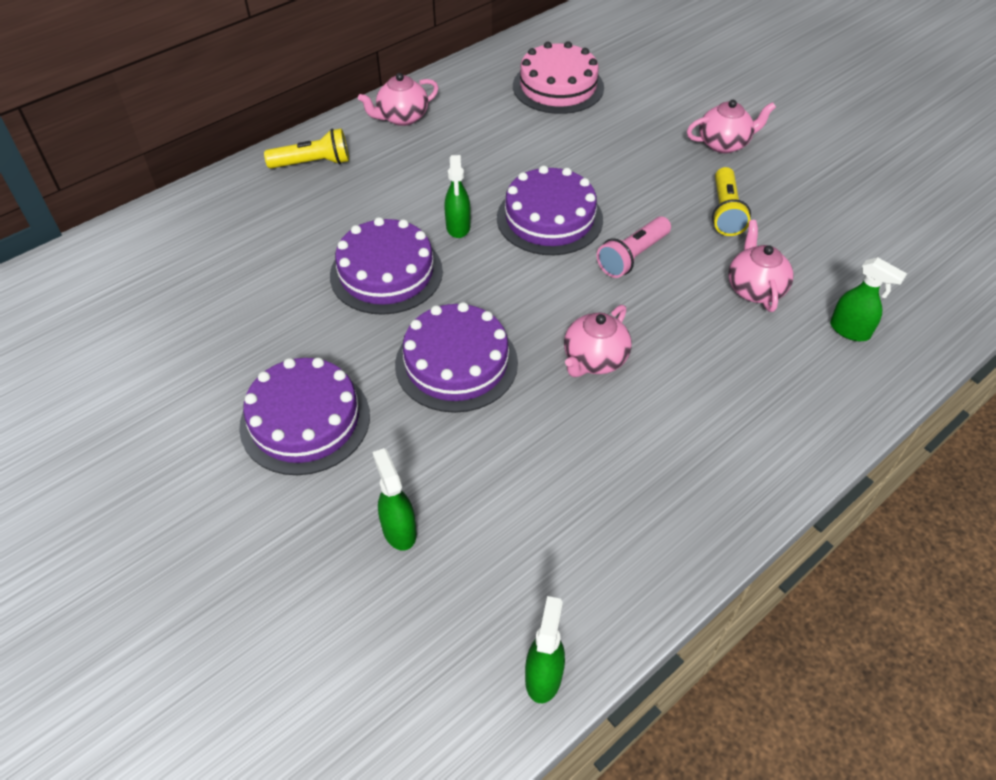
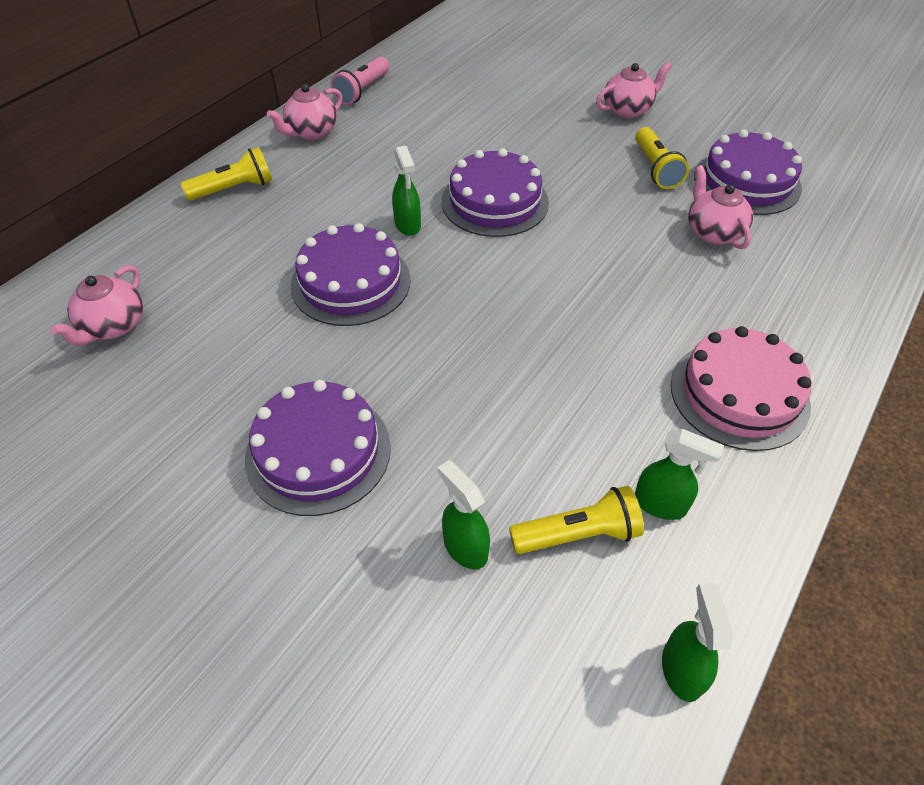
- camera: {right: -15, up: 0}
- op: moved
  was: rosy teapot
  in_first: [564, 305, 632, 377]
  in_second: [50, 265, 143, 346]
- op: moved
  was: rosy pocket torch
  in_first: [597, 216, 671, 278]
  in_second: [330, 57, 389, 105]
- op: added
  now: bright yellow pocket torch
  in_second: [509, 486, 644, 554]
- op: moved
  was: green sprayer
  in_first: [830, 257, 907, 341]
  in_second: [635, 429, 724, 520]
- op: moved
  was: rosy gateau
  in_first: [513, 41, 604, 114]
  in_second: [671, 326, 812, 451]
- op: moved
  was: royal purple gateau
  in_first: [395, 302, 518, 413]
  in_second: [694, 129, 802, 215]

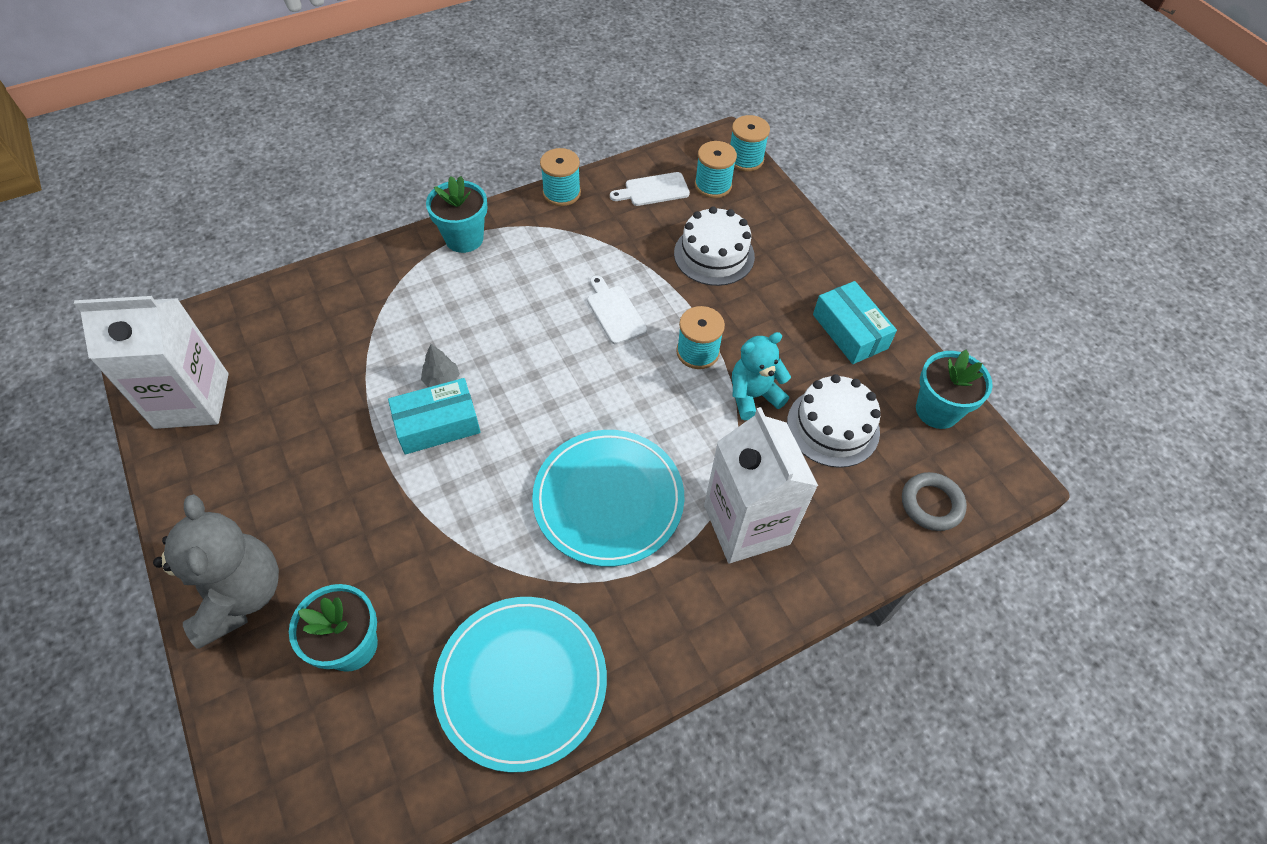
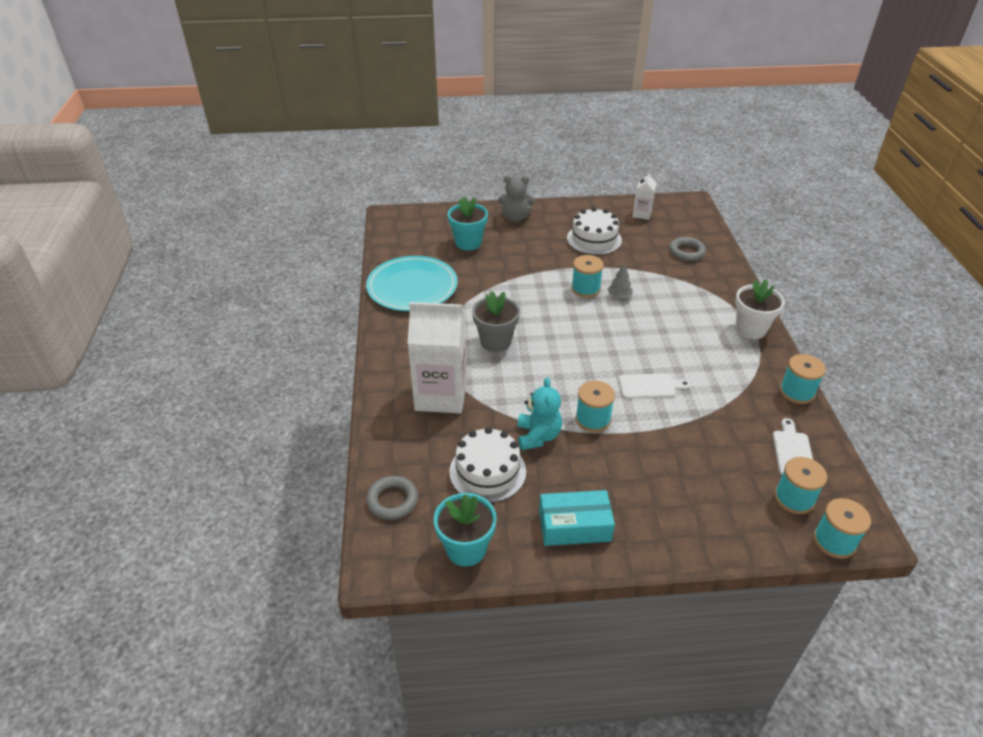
- camera: {right: 115, up: -15}
- op: replaced
  was: aqua plate
  now: gray plant pot
  in_first: [532, 430, 684, 567]
  in_second: [472, 291, 520, 352]
- op: resized
  was: gray stuffed bear
  in_first: [153, 494, 279, 649]
  in_second: [498, 175, 535, 222]
  ratio: 0.65
- op: moved
  was: white gateau
  in_first: [674, 206, 755, 286]
  in_second: [567, 207, 622, 255]
- op: replaced
  was: aqua package
  now: aqua spool
  in_first: [388, 378, 481, 454]
  in_second: [571, 255, 604, 298]
- op: resized
  was: white carton
  in_first: [74, 296, 229, 429]
  in_second: [632, 172, 657, 220]
  ratio: 0.48
- op: added
  now: gray ring
  in_second: [669, 237, 706, 261]
- op: recoloured
  was: aqua plant pot
  now: white plant pot
  in_first: [426, 176, 487, 253]
  in_second: [735, 279, 785, 339]

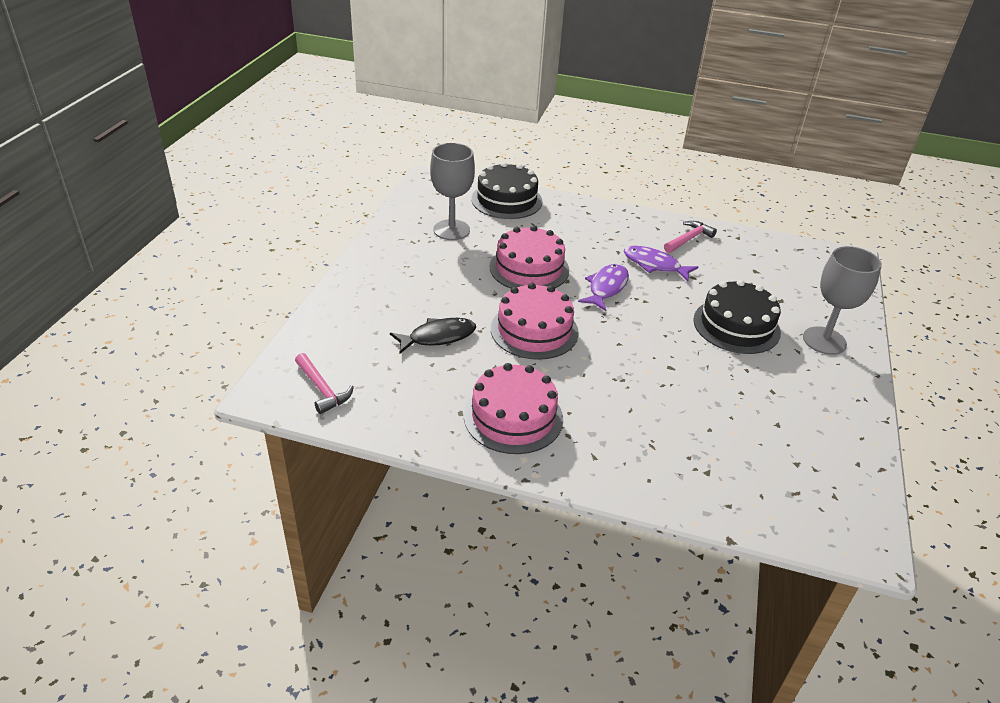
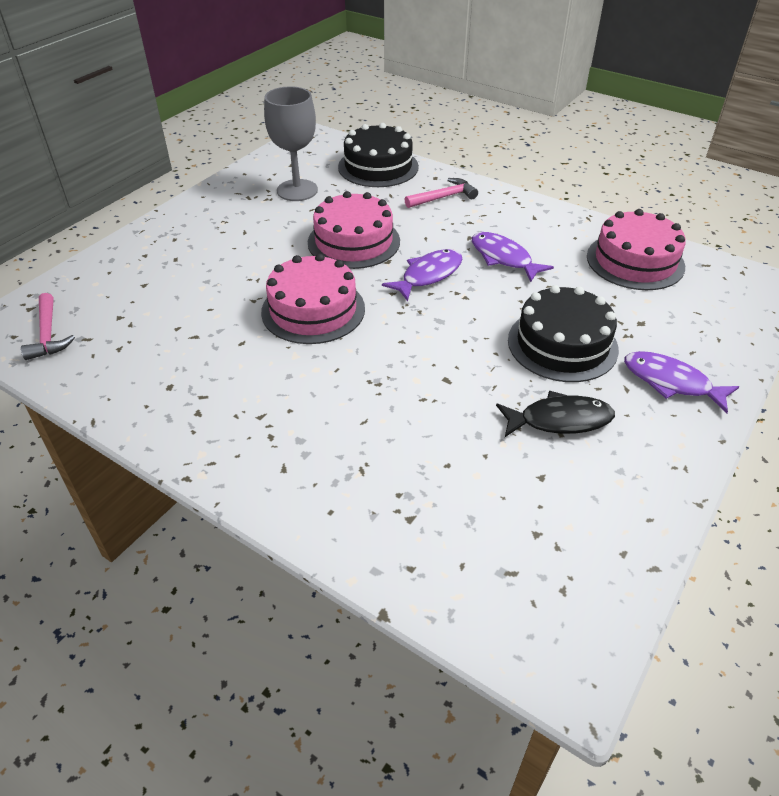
- camera: {right: 20, up: 5}
- op: moved
  was: rosy claw hammer
  in_first: [664, 221, 717, 253]
  in_second: [404, 178, 478, 208]
- op: moved
  was: ebony toy fish
  in_first: [390, 318, 476, 354]
  in_second: [496, 391, 615, 437]
- op: moved
  was: rosy gateau
  in_first: [464, 363, 563, 454]
  in_second: [587, 209, 686, 290]
- op: replaced
  was: gray chalice
  now: royal purple toy fish
  in_first: [803, 246, 882, 355]
  in_second: [624, 351, 739, 413]

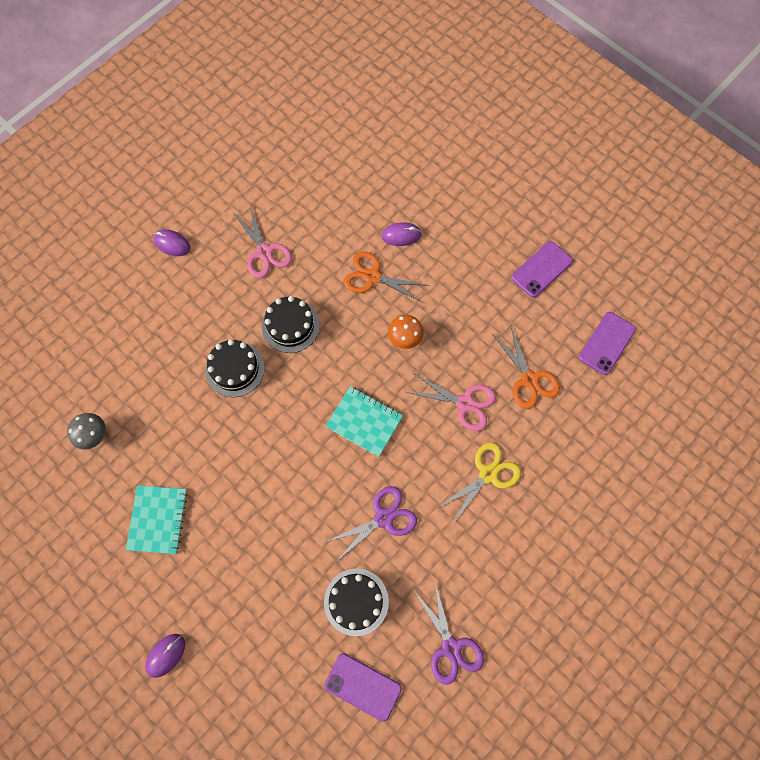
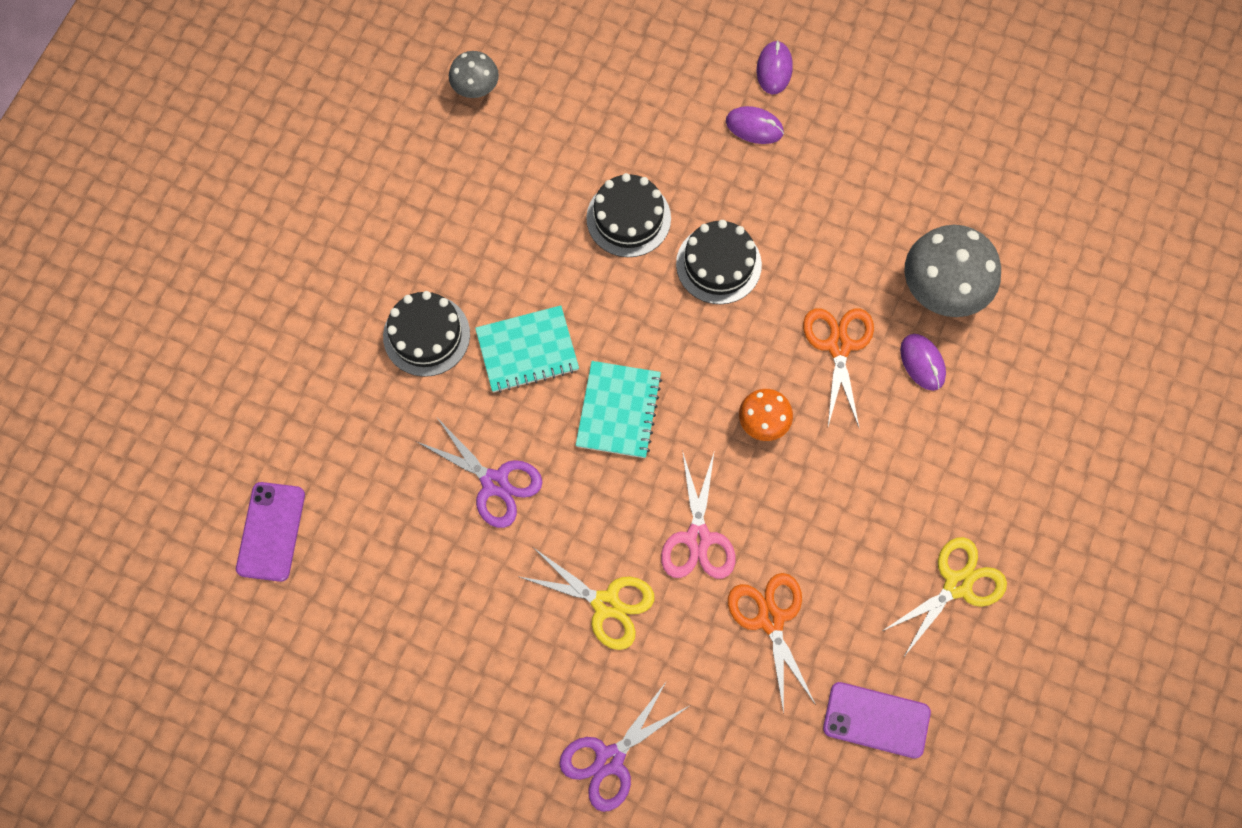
- camera: {right: 70, up: 0}
- op: moved
  was: ebony gateau
  in_first: [324, 568, 389, 636]
  in_second: [383, 291, 470, 377]
- op: moved
  was: aqua notebook
  in_first: [126, 485, 188, 554]
  in_second: [475, 305, 579, 393]
- op: moved
  was: royal purple shears
  in_first: [415, 583, 484, 685]
  in_second: [559, 682, 689, 812]
- op: moved
  was: royal purple mouse
  in_first: [145, 634, 185, 678]
  in_second: [726, 106, 784, 144]
- op: turned
  was: orange-coloured shears
  in_first: [493, 326, 560, 409]
  in_second: [728, 573, 816, 714]
  clockwise: 120
- op: replaced
  was: royal purple mobile phone
  now: bright yellow shears
  in_first: [511, 241, 573, 298]
  in_second: [882, 537, 1007, 658]
- op: added
  now: gray fungus
  in_second: [904, 225, 1001, 317]
- op: removed
  was: rosy shears
  in_first: [232, 205, 292, 278]

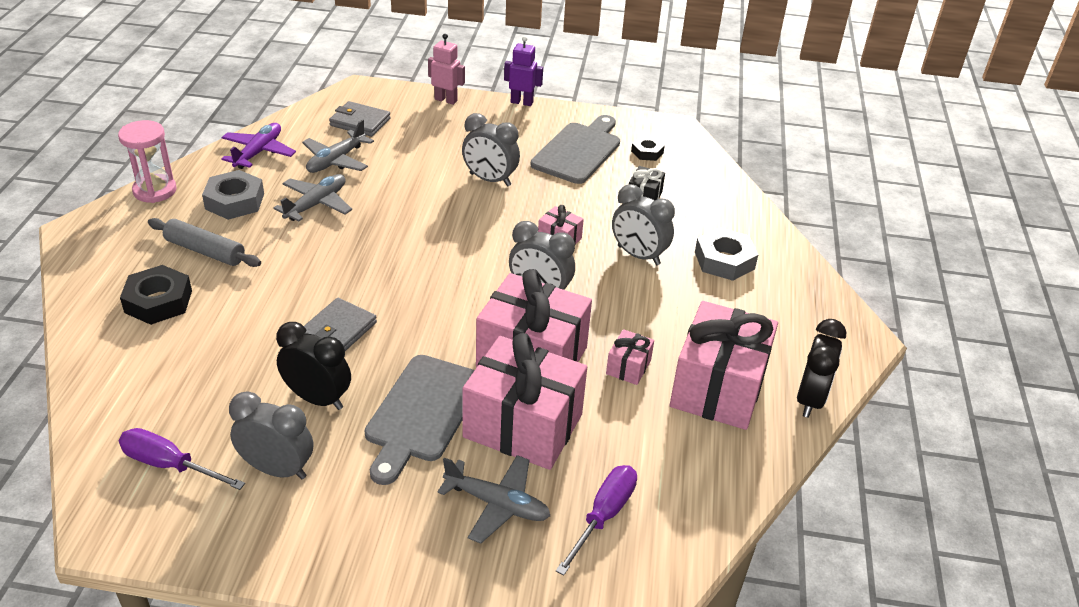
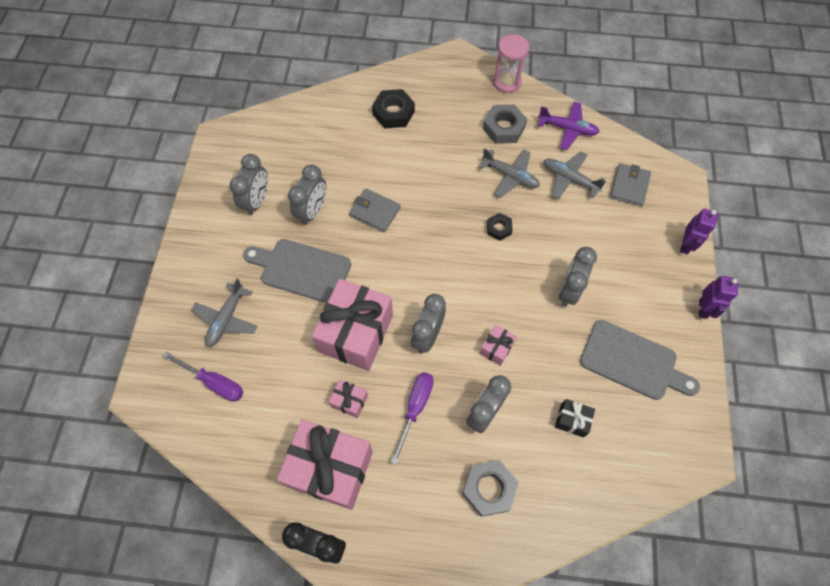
- camera: {right: 90, up: 25}
- op: recoloured
  was: ebony alarm clock
  now: gray alarm clock
  in_first: [276, 322, 351, 410]
  in_second: [288, 165, 327, 225]
- op: moved
  was: royal purple flat screwdriver
  in_first: [119, 428, 245, 490]
  in_second: [391, 372, 434, 464]
- op: moved
  was: ebony hexagon nut
  in_first: [631, 136, 665, 161]
  in_second: [487, 213, 513, 241]
- op: recoloured
  was: rosy robot
  now: royal purple robot
  in_first: [428, 33, 465, 105]
  in_second: [680, 209, 718, 254]
- op: removed
  was: gray dough roller
  in_first: [148, 218, 261, 267]
- op: removed
  was: rosy gift
  in_first: [463, 333, 587, 470]

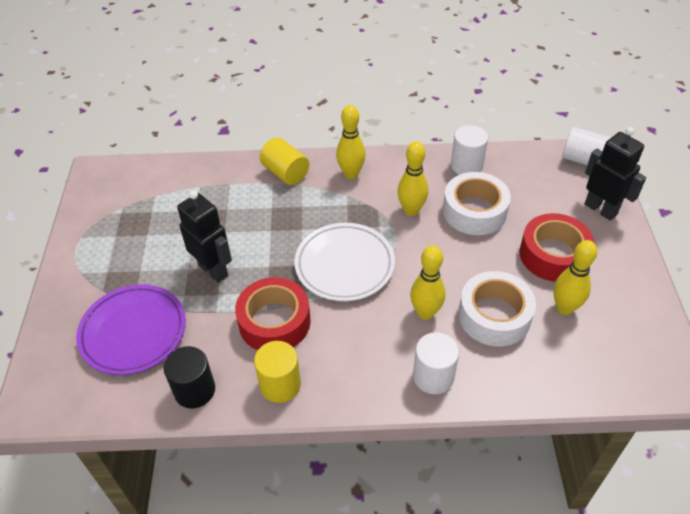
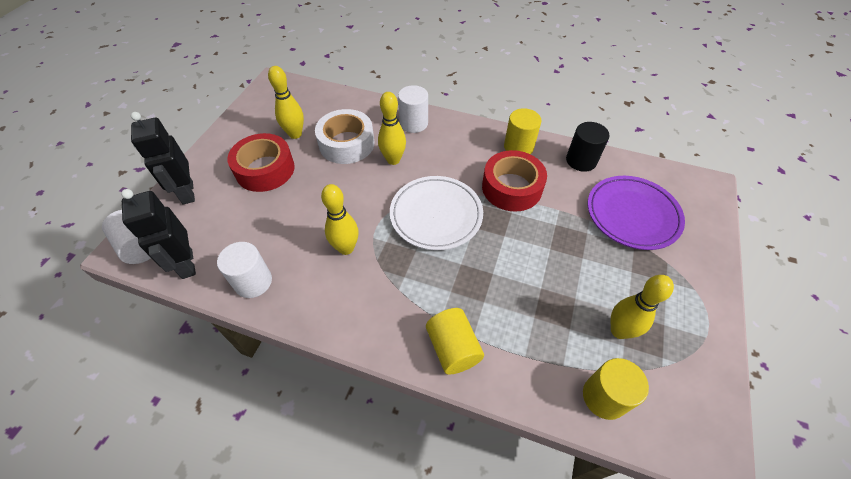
- camera: {right: -160, up: 5}
- op: moved
  was: ebony robot
  in_first: [177, 190, 232, 283]
  in_second: [121, 189, 196, 279]
- op: added
  now: bright yellow solid cylinder
  in_second: [583, 358, 649, 420]
- op: moved
  was: bright yellow bowling pin
  in_first: [336, 105, 366, 179]
  in_second: [611, 275, 674, 339]
- op: removed
  was: white sticky tape
  in_first: [443, 172, 511, 235]

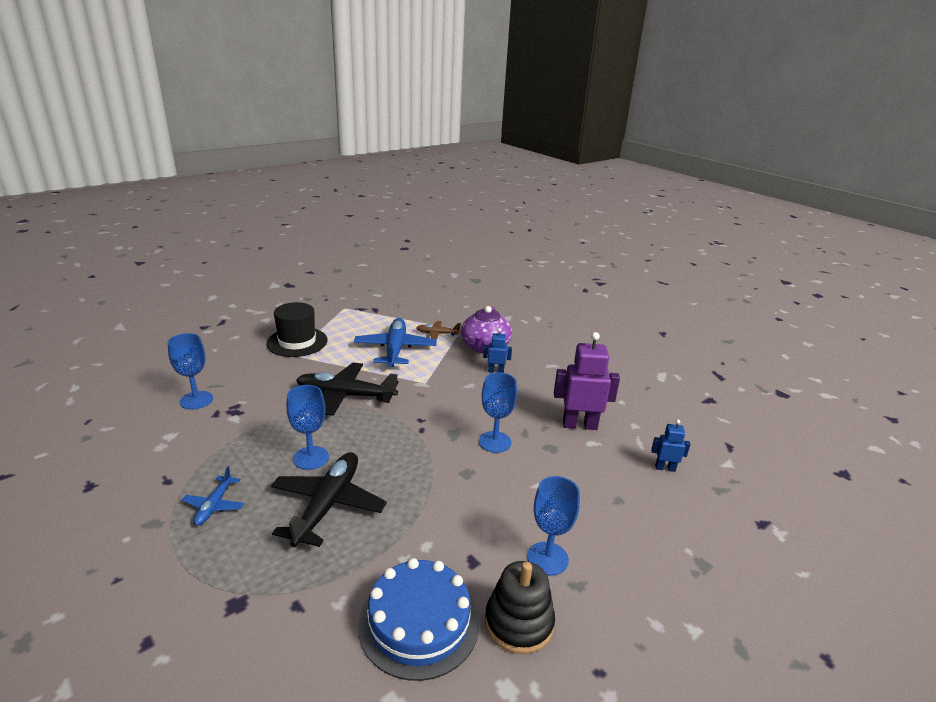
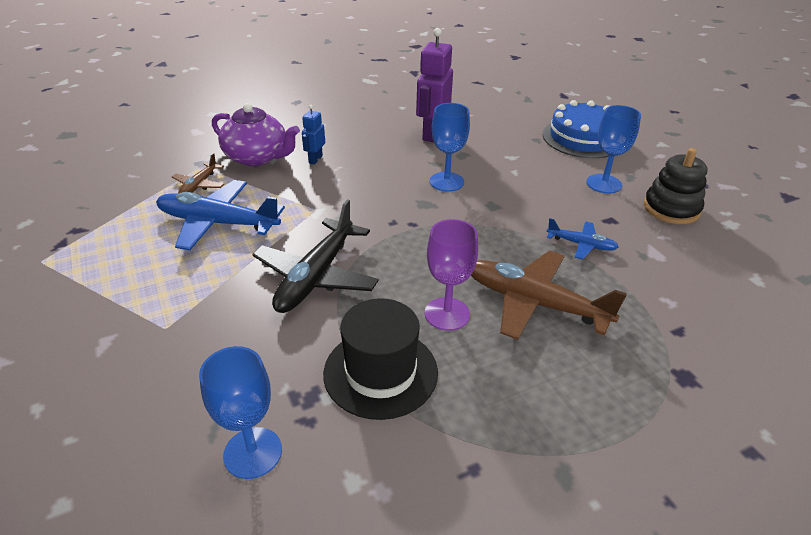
- camera: {right: -75, up: 10}
- op: moved
  was: ebony top hat
  in_first: [266, 302, 328, 357]
  in_second: [323, 298, 438, 420]
- op: recoloured
  was: royal blue chalice
  now: royal purple chalice
  in_first: [286, 385, 329, 470]
  in_second: [425, 219, 478, 331]
- op: recoloured
  was: ebony plane
  now: dark brown plane
  in_first: [271, 452, 387, 547]
  in_second: [471, 251, 627, 340]
- op: moved
  was: royal blue gateau
  in_first: [358, 558, 479, 681]
  in_second: [543, 100, 609, 158]
- op: moved
  was: royal blue plane
  in_first: [182, 466, 245, 526]
  in_second: [546, 218, 619, 260]
- op: removed
  was: royal blue robot
  in_first: [651, 419, 690, 472]

